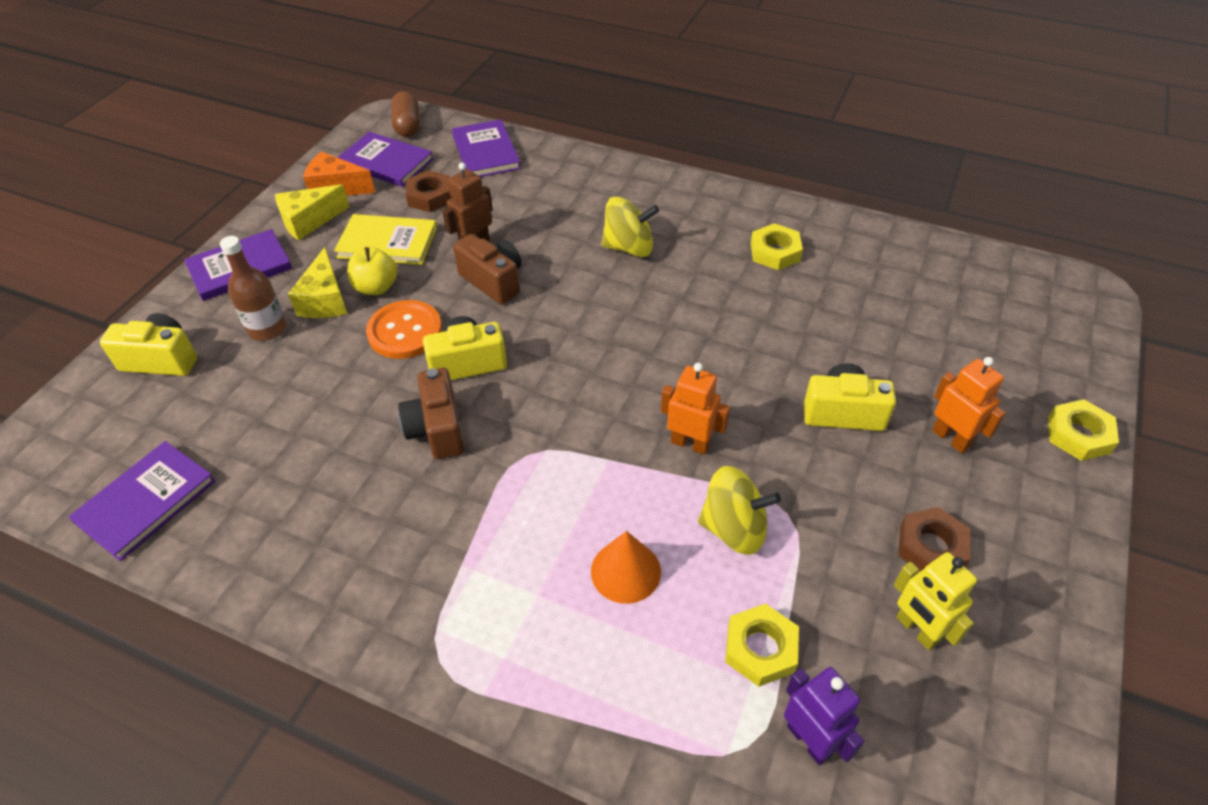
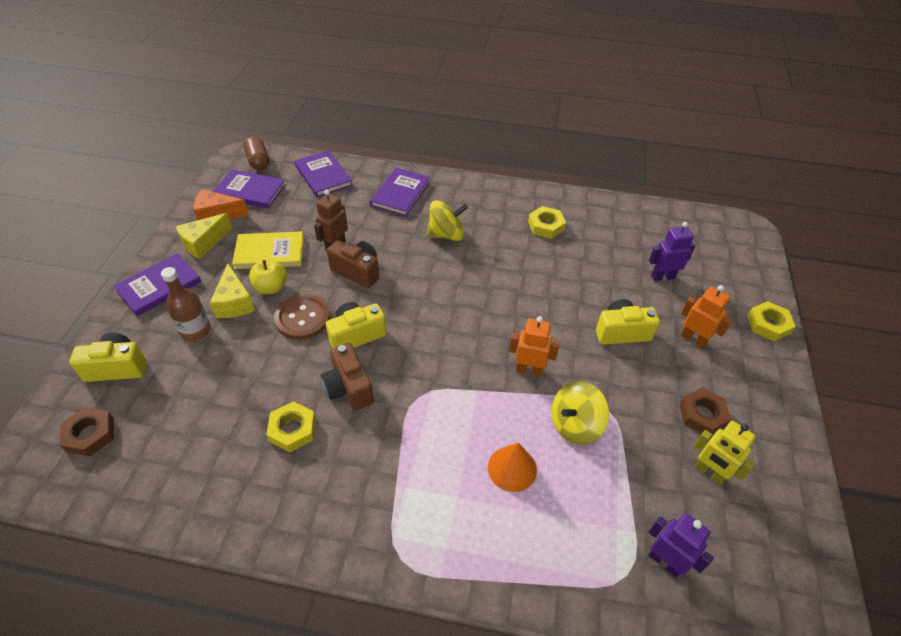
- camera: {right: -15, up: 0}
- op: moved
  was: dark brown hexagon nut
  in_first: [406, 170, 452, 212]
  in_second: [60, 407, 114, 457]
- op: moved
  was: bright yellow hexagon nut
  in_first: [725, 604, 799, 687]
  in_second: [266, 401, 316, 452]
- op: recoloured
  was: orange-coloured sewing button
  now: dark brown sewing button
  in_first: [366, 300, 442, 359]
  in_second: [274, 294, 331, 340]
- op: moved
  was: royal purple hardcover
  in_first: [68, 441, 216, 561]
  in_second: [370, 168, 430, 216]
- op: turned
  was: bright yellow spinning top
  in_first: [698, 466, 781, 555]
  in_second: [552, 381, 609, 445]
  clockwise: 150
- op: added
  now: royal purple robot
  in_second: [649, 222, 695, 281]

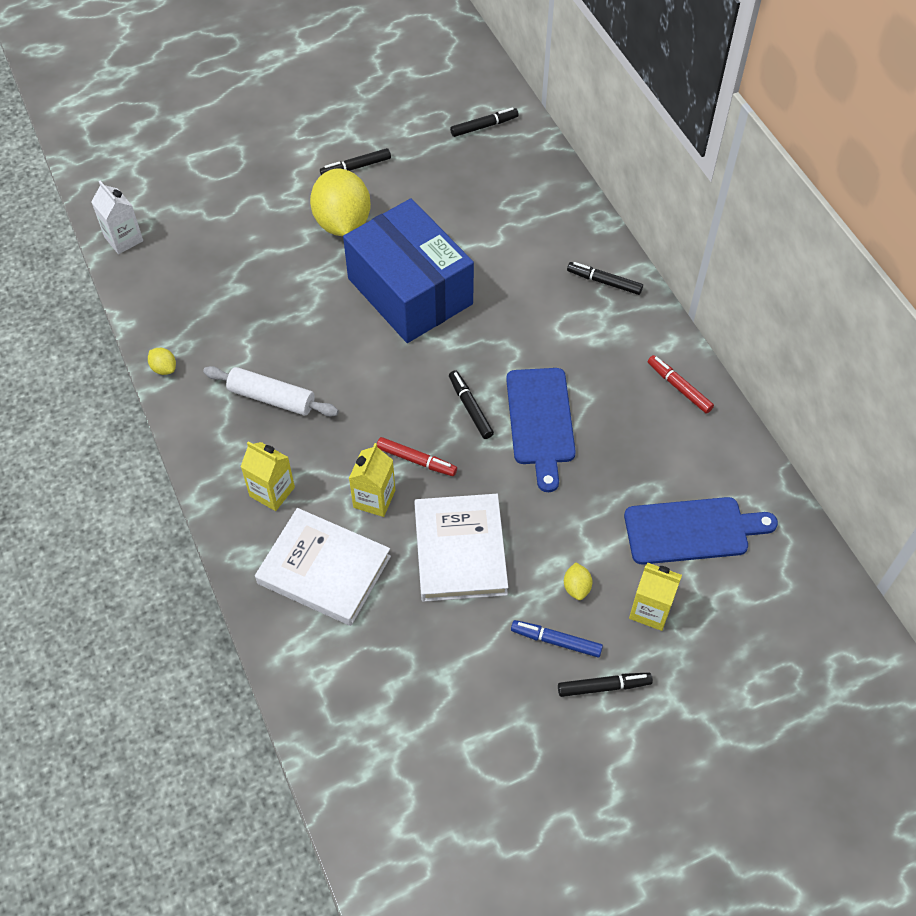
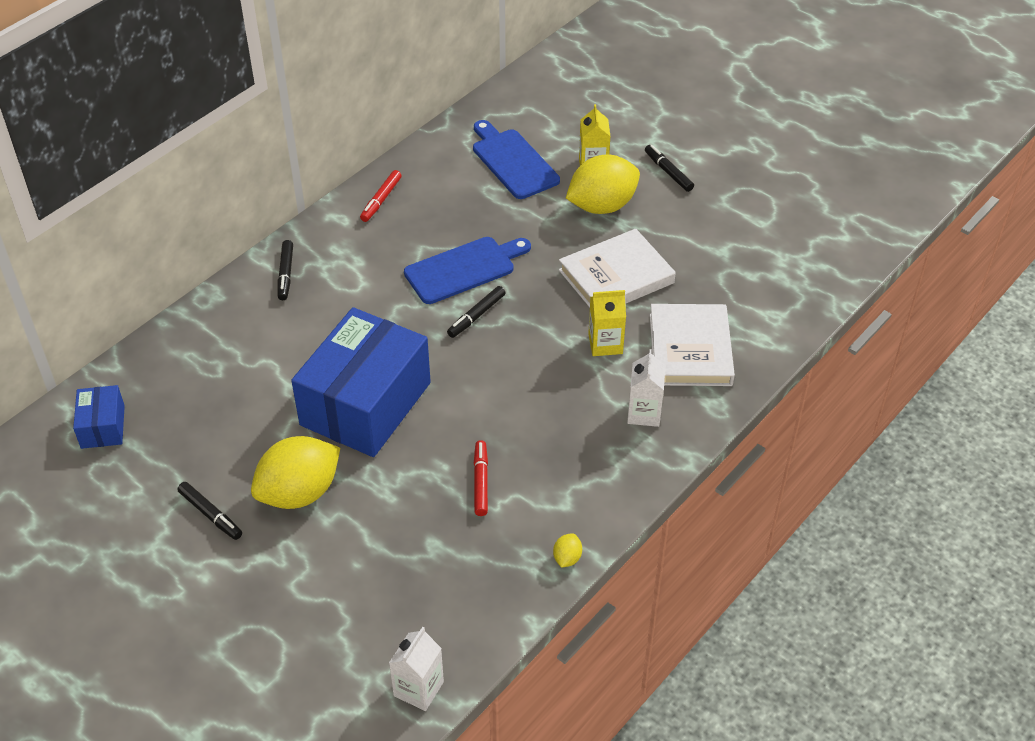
- camera: {right: -115, up: -10}
- op: replaced
  was: ebony marker
  now: royal blue package
  in_first: [450, 108, 519, 137]
  in_second: [73, 385, 125, 449]
- op: moved
  was: crimson marker
  in_first: [377, 437, 457, 476]
  in_second: [474, 440, 488, 516]
- op: resized
  was: bright yellow toy lemon
  in_first: [564, 562, 592, 600]
  in_second: [566, 154, 640, 214]
  ratio: 2.48
- op: recoloured
  was: bright yellow carton
  now: white carton
  in_first: [241, 441, 295, 511]
  in_second: [627, 349, 665, 427]
- op: removed
  was: white dough roller
  in_first: [203, 366, 339, 417]
- op: removed
  was: royal blue marker
  in_first: [511, 620, 603, 657]

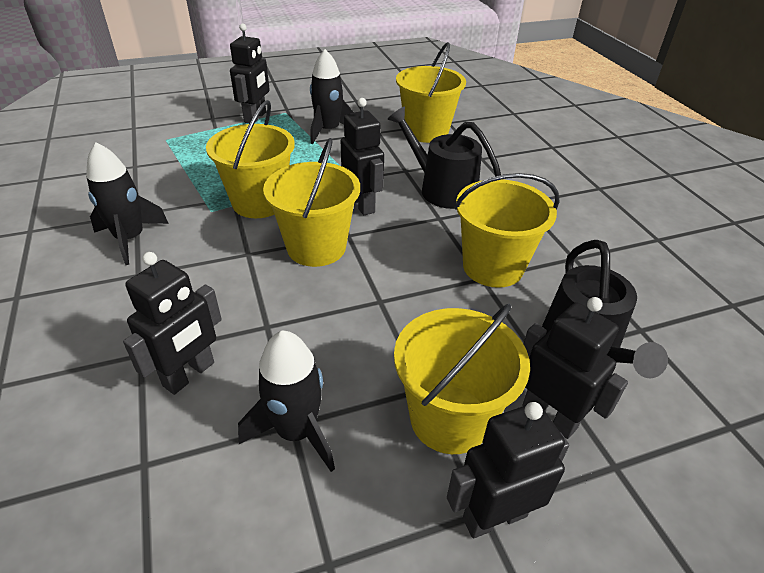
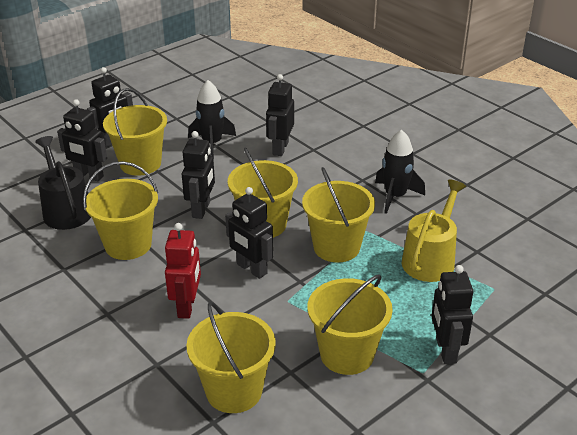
- camera: {right: 160, up: -5}
- op: replaced
  was: ebony watering pot
  now: crimson robot
  in_first: [387, 106, 501, 209]
  in_second: [165, 223, 201, 319]
- op: added
  now: ebony robot
  in_second: [182, 131, 215, 219]
- op: replaced
  was: ebony spaceship
  now: bright yellow pail
  in_first: [310, 49, 354, 144]
  in_second: [307, 274, 393, 375]
- op: added
  now: bright yellow watering pot
  in_second: [402, 180, 466, 282]

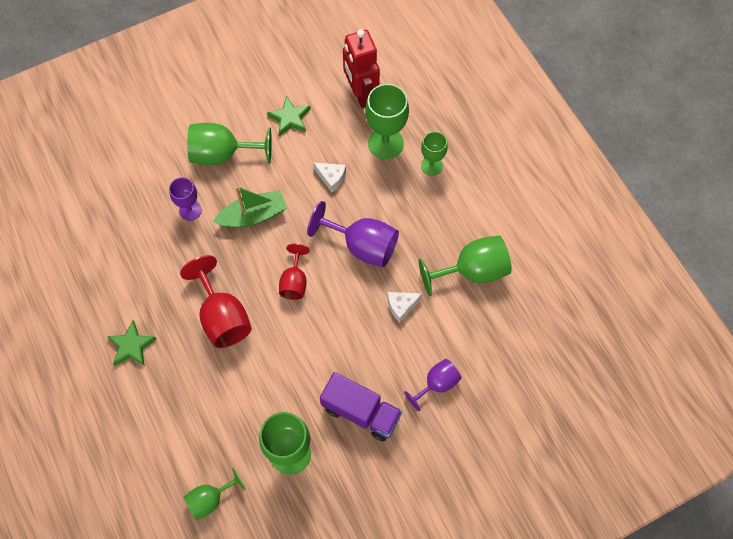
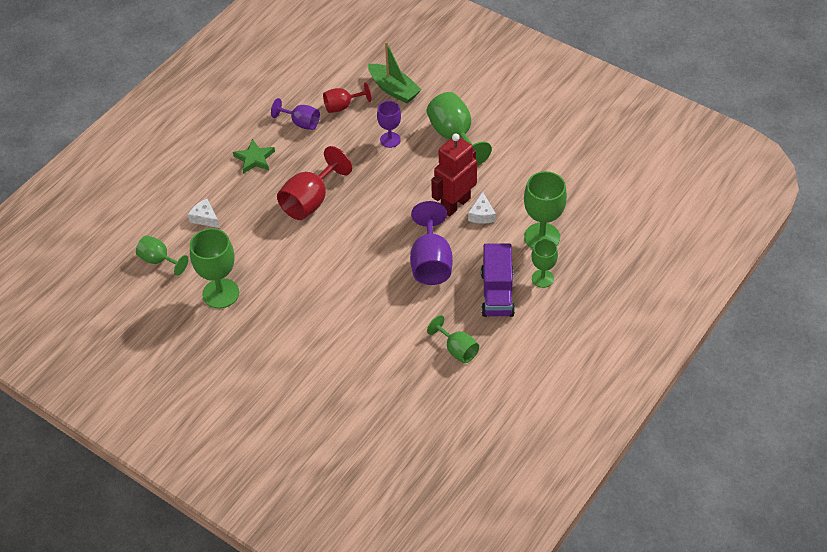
- camera: {right: 65, up: -15}
- op: moved
  was: white cheese
  in_first: [388, 292, 423, 322]
  in_second: [188, 199, 220, 228]
- op: moved
  was: royal purple chalice
  in_first: [404, 359, 462, 411]
  in_second: [271, 98, 320, 130]
- op: moved
  was: crimson chalice
  in_first: [279, 244, 310, 300]
  in_second: [323, 82, 371, 113]
- op: moved
  was: green sailboat
  in_first: [213, 186, 287, 228]
  in_second: [368, 42, 422, 104]
- op: resized
  was: green chalice
  in_first: [419, 236, 512, 296]
  in_second: [427, 315, 479, 363]
  ratio: 0.61
- op: moved
  was: crimson robot
  in_first: [343, 29, 380, 108]
  in_second: [431, 134, 477, 216]
- op: moved
  was: royal purple truck
  in_first: [320, 372, 402, 442]
  in_second: [481, 244, 515, 317]
- op: removed
  was: green five-pointed star
  in_first: [267, 96, 311, 136]

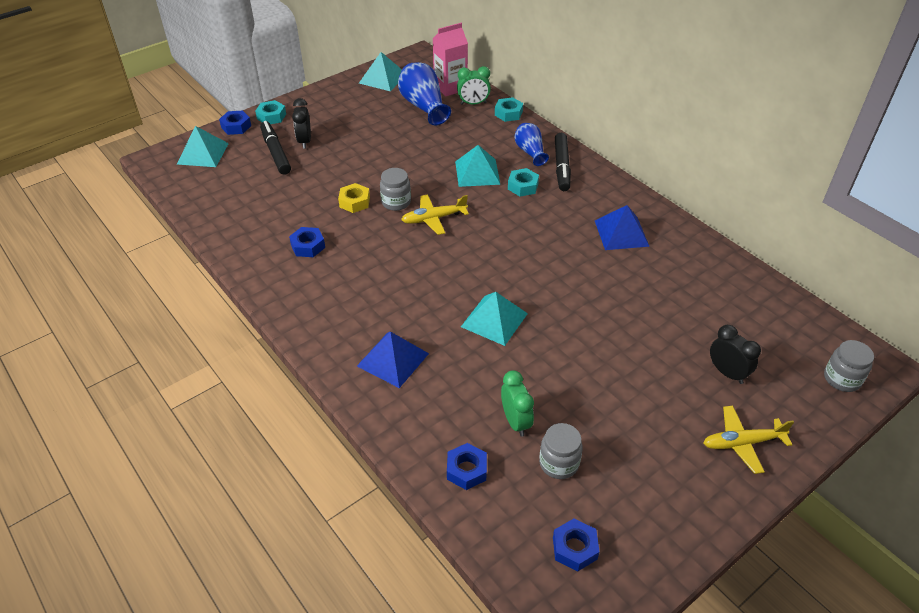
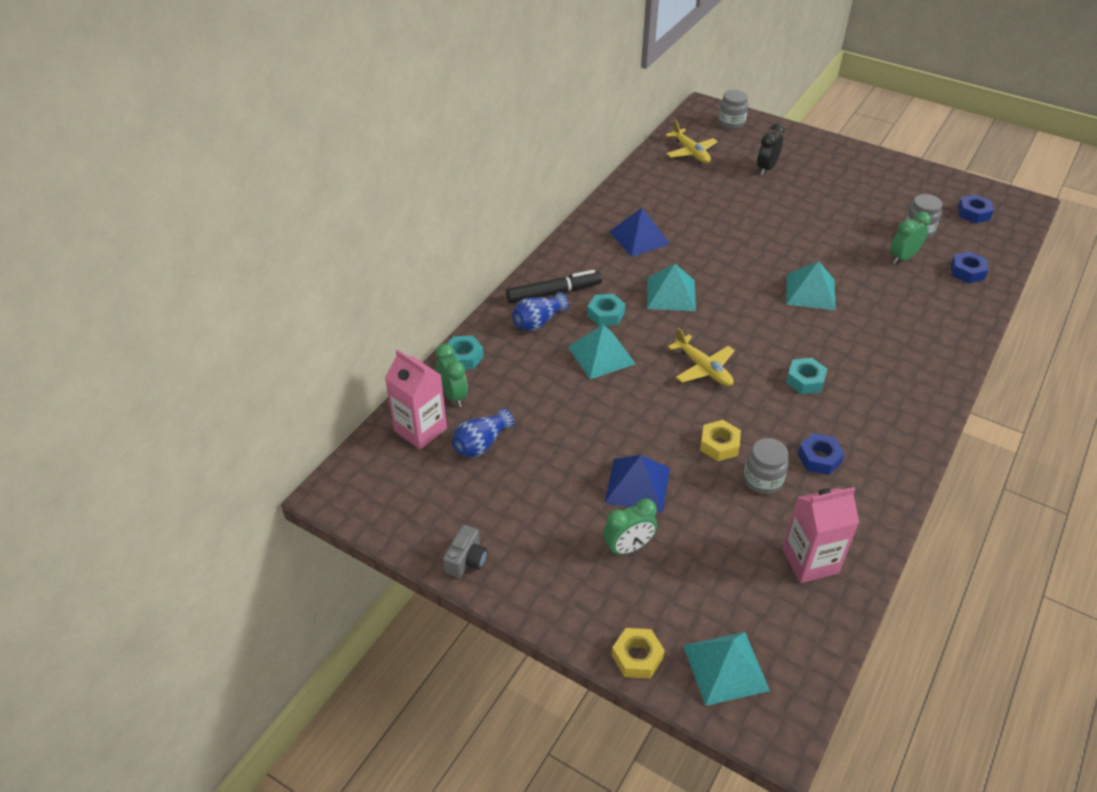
- camera: {right: -110, up: 0}
- op: added
  now: gray compact camera
  in_second: [443, 525, 488, 578]
- op: resized
  was: royal blue vase
  in_first: [398, 62, 451, 126]
  in_second: [452, 408, 514, 457]
  ratio: 0.63
- op: recoloured
  was: ebony alarm clock
  now: green alarm clock
  in_first: [292, 98, 311, 149]
  in_second: [603, 498, 657, 556]
- op: moved
  was: royal blue pyramid
  in_first: [357, 332, 429, 388]
  in_second: [604, 455, 670, 513]
- op: recoloured
  was: royal blue hexagon nut
  now: bright yellow hexagon nut
  in_first: [219, 111, 251, 135]
  in_second: [612, 628, 665, 679]
- op: moved
  was: aqua pyramid
  in_first: [359, 52, 402, 91]
  in_second: [647, 264, 696, 311]
- op: moved
  was: bright yellow plane
  in_first: [703, 406, 794, 474]
  in_second: [665, 120, 718, 163]
- op: moved
  was: gray jar
  in_first: [380, 168, 411, 211]
  in_second: [744, 438, 789, 494]
- op: added
  now: rosy carton
  in_second: [782, 487, 859, 583]
- op: moved
  was: aqua hexagon nut
  in_first: [255, 100, 286, 124]
  in_second: [786, 358, 827, 394]
- op: removed
  was: ebony marker
  in_first: [260, 121, 291, 175]

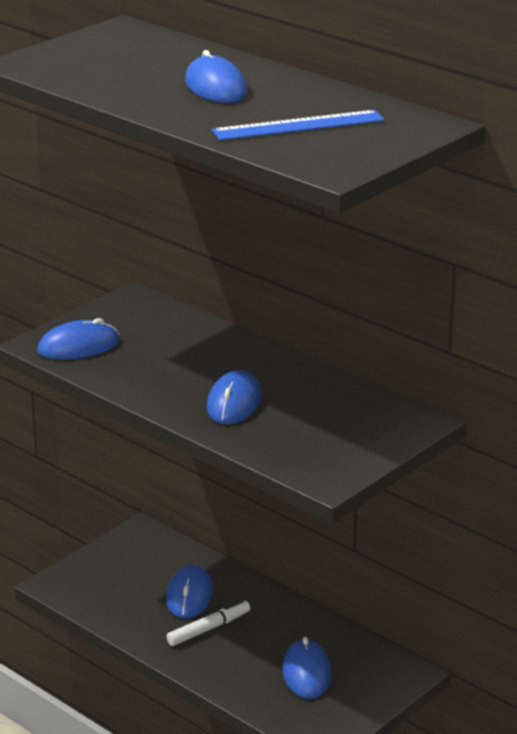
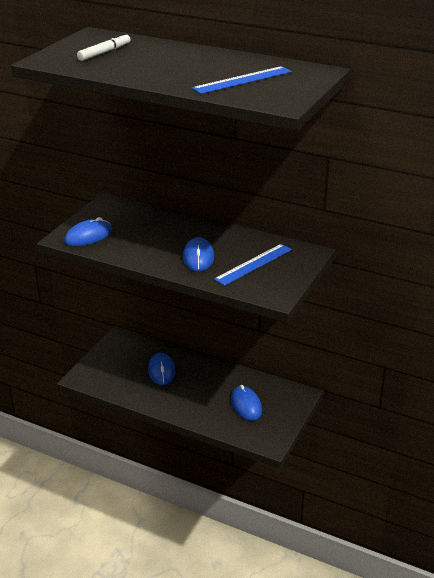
- camera: {right: -15, up: 5}
- op: moved
  was: white marker
  in_first: [166, 600, 250, 646]
  in_second: [77, 33, 131, 61]
- op: added
  now: royal blue measuring stick
  in_second: [214, 244, 292, 286]
- op: removed
  was: royal blue mouse
  in_first: [185, 50, 247, 103]

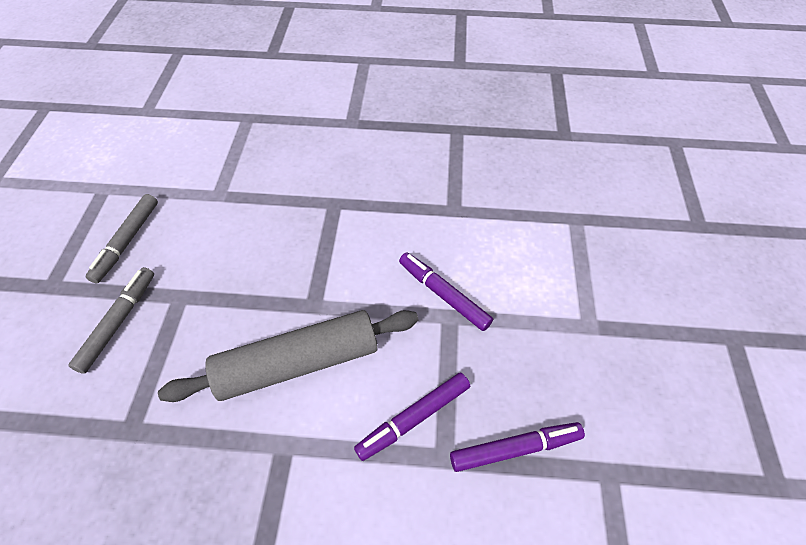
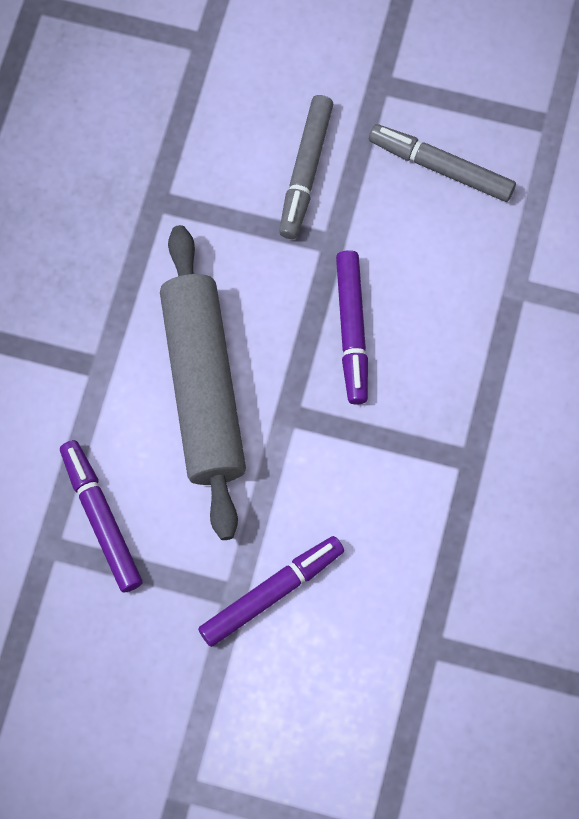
- camera: {right: 100, up: 15}
- op: turned
  was: gray marker
  in_first: [68, 267, 154, 374]
  in_second: [279, 95, 333, 239]
  clockwise: 75
- op: moved
  was: royal purple marker
  in_first: [450, 422, 585, 472]
  in_second: [336, 250, 368, 405]

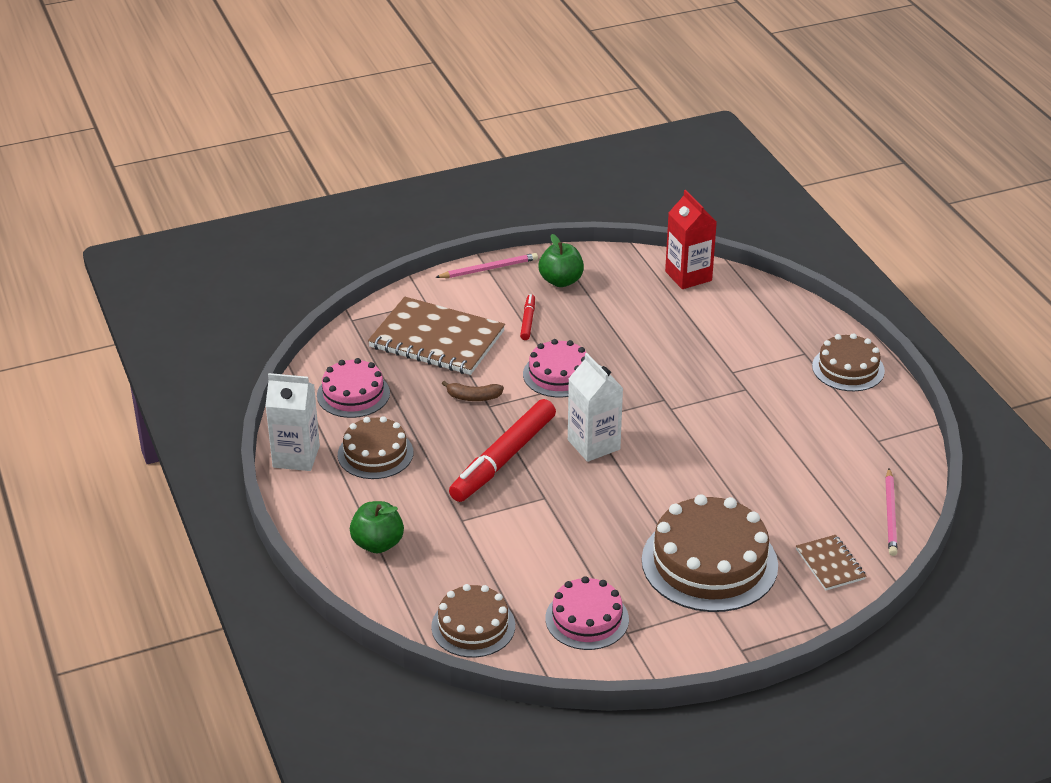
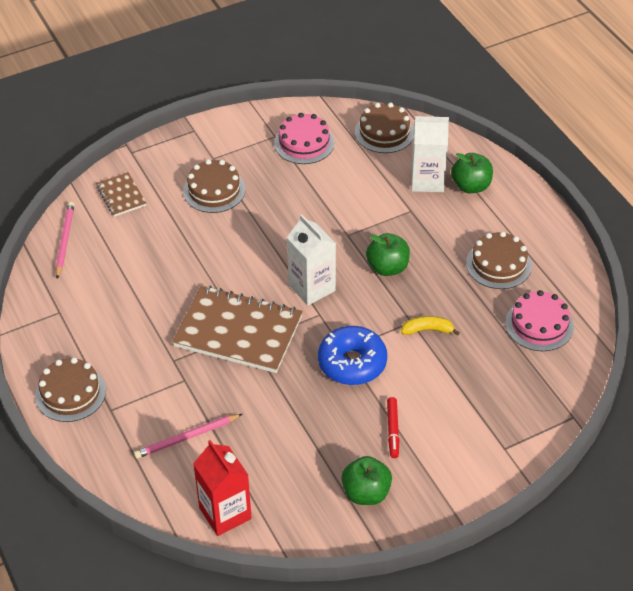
- camera: {right: 175, up: 10}
- op: moved
  was: rosy pencil
  in_first: [435, 253, 538, 278]
  in_second: [134, 414, 242, 459]
- op: moved
  was: dark brown notebook
  in_first: [368, 297, 505, 375]
  in_second: [172, 285, 303, 373]
- op: resized
  was: dark brown gateau
  in_first: [642, 494, 778, 612]
  in_second: [183, 159, 245, 213]
  ratio: 0.6
- op: replaced
  was: rosy gateau
  now: royal blue donut
  in_first: [523, 339, 586, 397]
  in_second: [318, 326, 387, 385]
- op: replaced
  was: crimson marker
  now: green toy apple
  in_first: [449, 399, 556, 502]
  in_second: [366, 233, 410, 276]
- op: recoloured
  was: dark brown banana fruit
  now: bright yellow banana fruit
  in_first: [442, 381, 504, 401]
  in_second: [401, 316, 460, 336]
- op: moved
  was: white carton
  in_first: [265, 373, 320, 471]
  in_second: [411, 116, 449, 192]

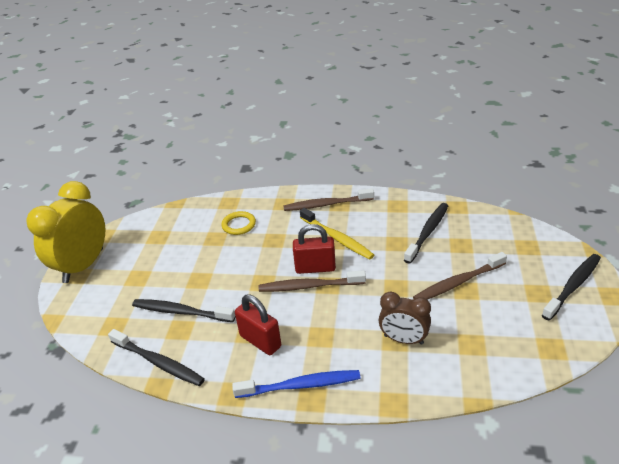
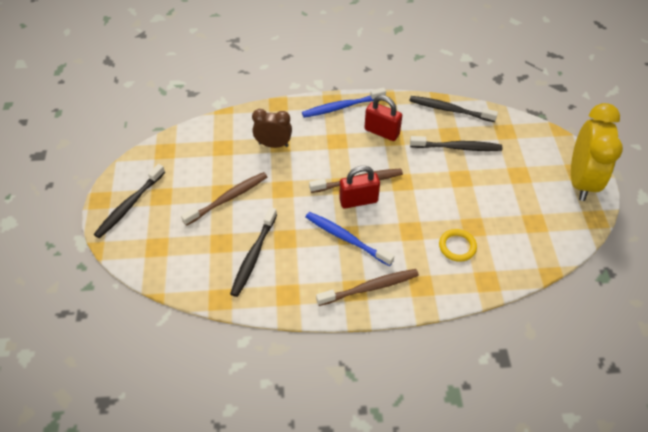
- camera: {right: 165, up: 15}
- op: recoloured
  was: bright yellow tooth brush
  now: royal blue tooth brush
  in_first: [300, 208, 374, 260]
  in_second: [306, 212, 394, 266]

